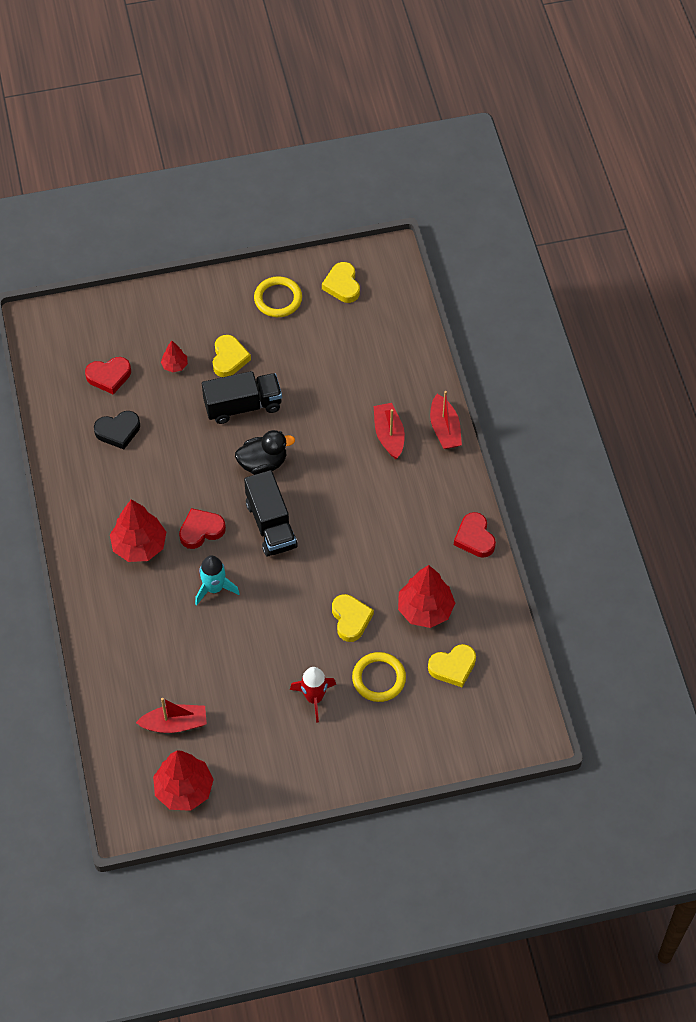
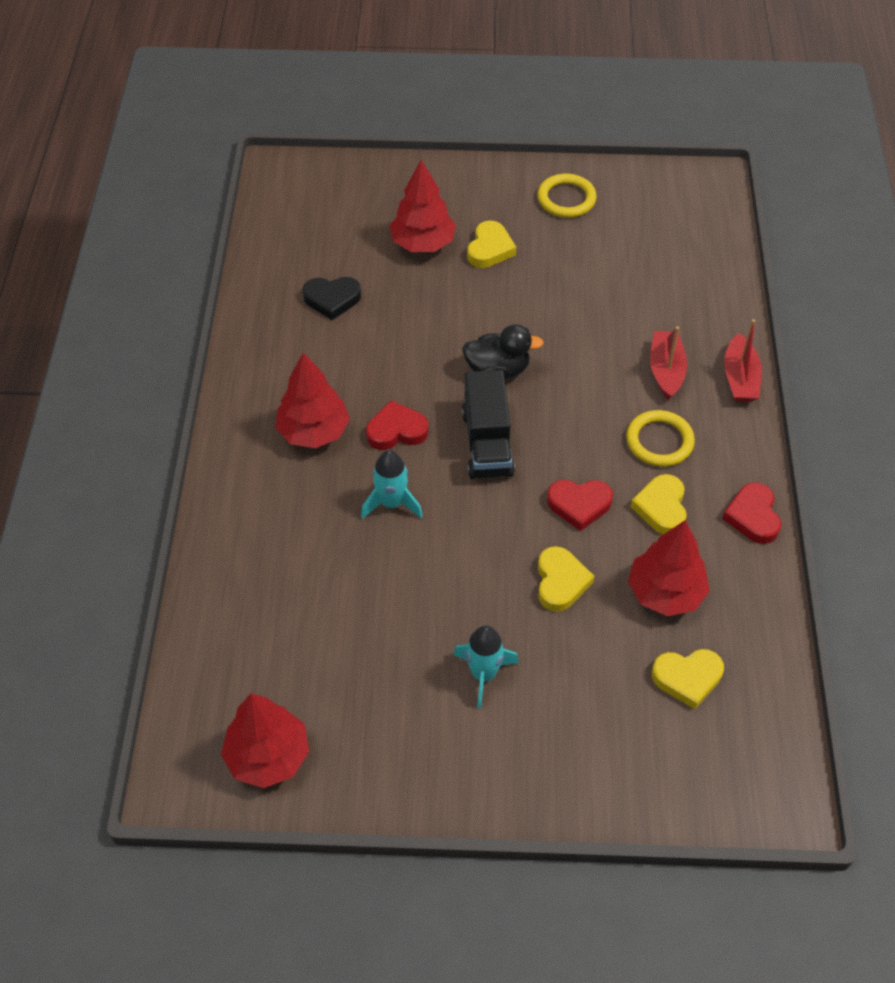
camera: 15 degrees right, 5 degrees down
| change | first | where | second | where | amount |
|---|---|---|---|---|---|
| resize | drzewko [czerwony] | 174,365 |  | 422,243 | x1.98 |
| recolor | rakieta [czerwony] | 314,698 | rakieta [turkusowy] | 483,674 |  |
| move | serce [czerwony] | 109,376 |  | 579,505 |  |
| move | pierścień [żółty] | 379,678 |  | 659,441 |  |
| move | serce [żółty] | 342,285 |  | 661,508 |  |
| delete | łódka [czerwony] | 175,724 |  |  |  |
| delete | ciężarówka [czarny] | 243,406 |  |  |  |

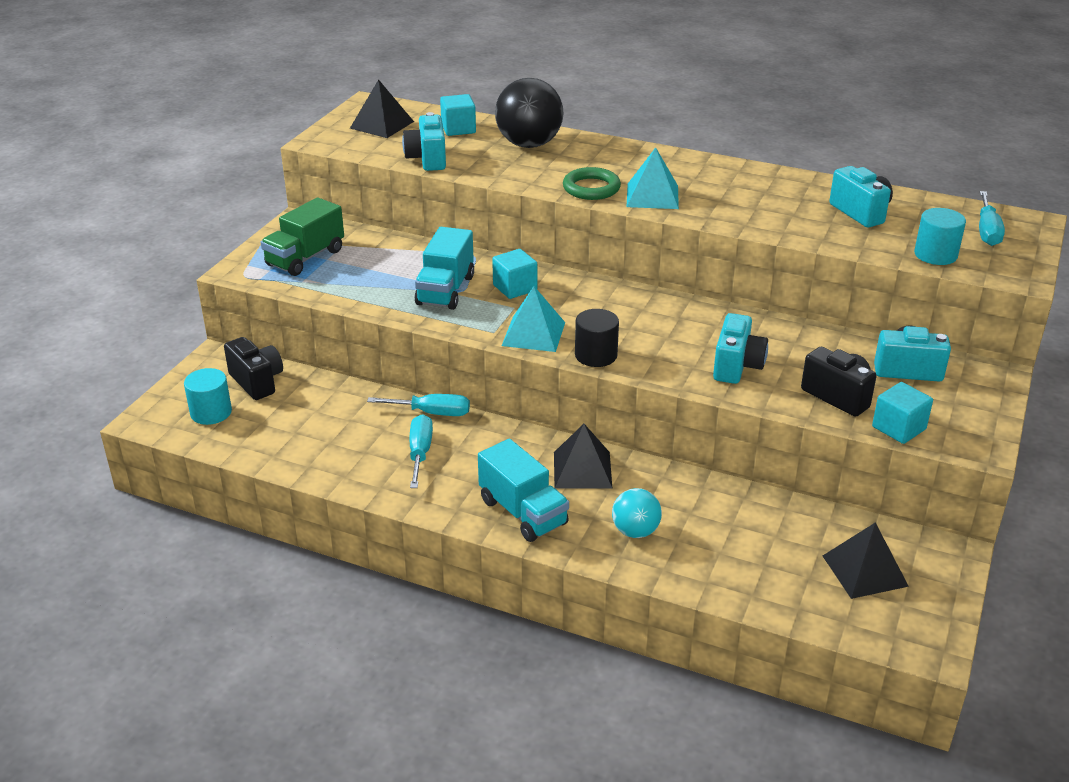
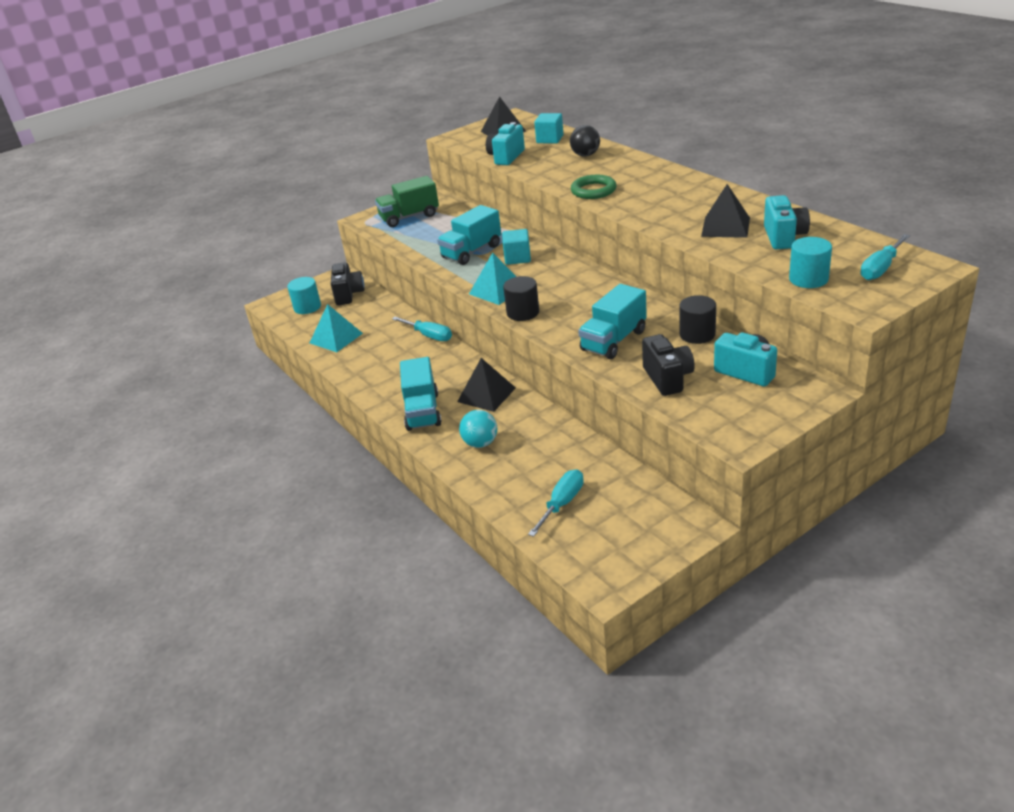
camera: 35 degrees right, 0 degrees up
| change | first | where | second | where | amount |
|---|---|---|---|---|---|
| move | piramida [turkusowy] | 652,196 |  | 336,338 |  |
| move | śrubokręt [turkusowy] | 420,453 |  | 562,503 |  |
| resize | piłka [czarny] | 529,144 |  | 585,155 | x0.57 |
| replace | aparat fotograficzny [turkusowy] | 737,366 | ciężarówka [turkusowy] | 614,341 |  |
| insert |  |  | walec [czarny] | 697,334 |  |
| move | piramida [czarny] | 864,570 |  | 725,226 |  |
| delete | sześcian [turkusowy] | 898,428 |  |  |  |

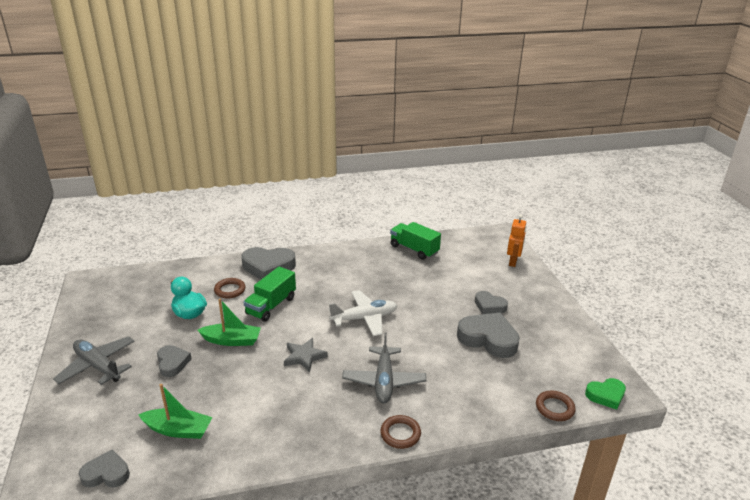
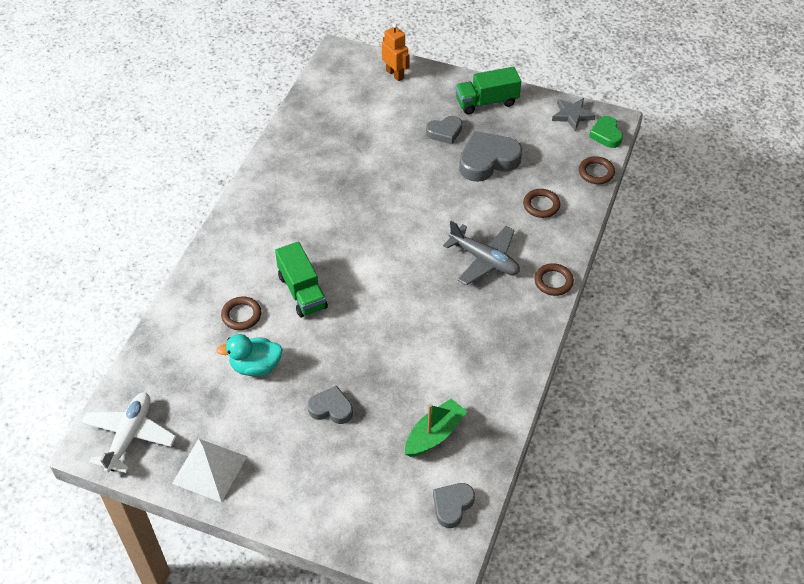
camera: 55 degrees left, 20 degrees up
| change | first | where | second | where | amount |
|---|---|---|---|---|---|
| move | samolot [biały] | 364,318 |  | 129,436 |  |
| insert |  |  | piramida [biały] | 209,470 |  |
| move | ciężarówka [zielony] | 414,249 |  | 486,102 |  |
| insert |  |  | pierścień [brązowy] | 541,205 |  |
| move | gwiazda [szary] | 304,356 |  | 572,115 |  |
| rotate | serce [zielony] | 606,395 |  | 606,135 | 150 degrees clockwise |
| delete | samolot [szary] | 98,366 |  |  |  |
| delete | łódka [zielony] | 231,340 |  |  |  |
| delete | serce [szary] | 268,267 |  |  |  |

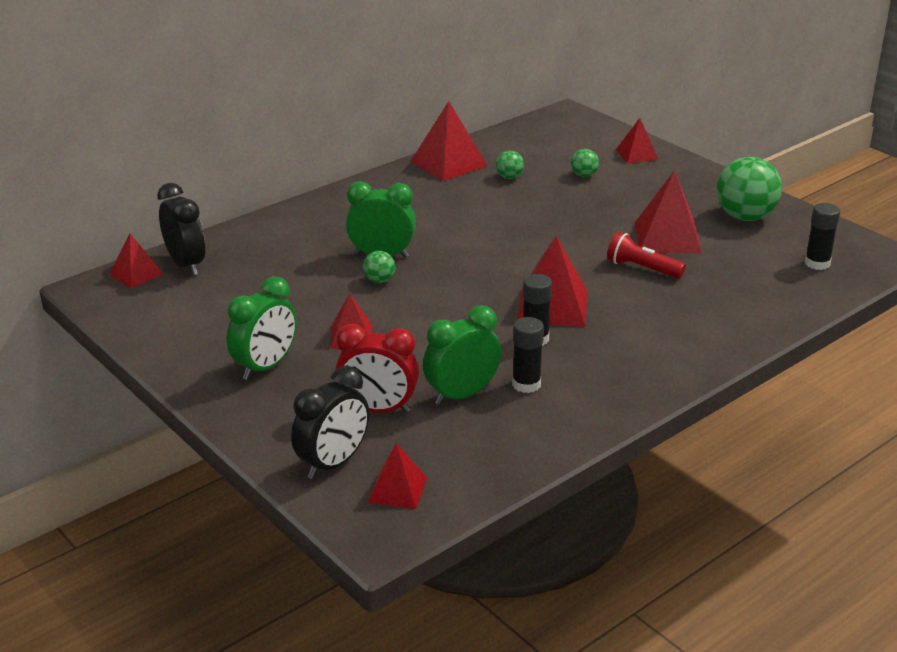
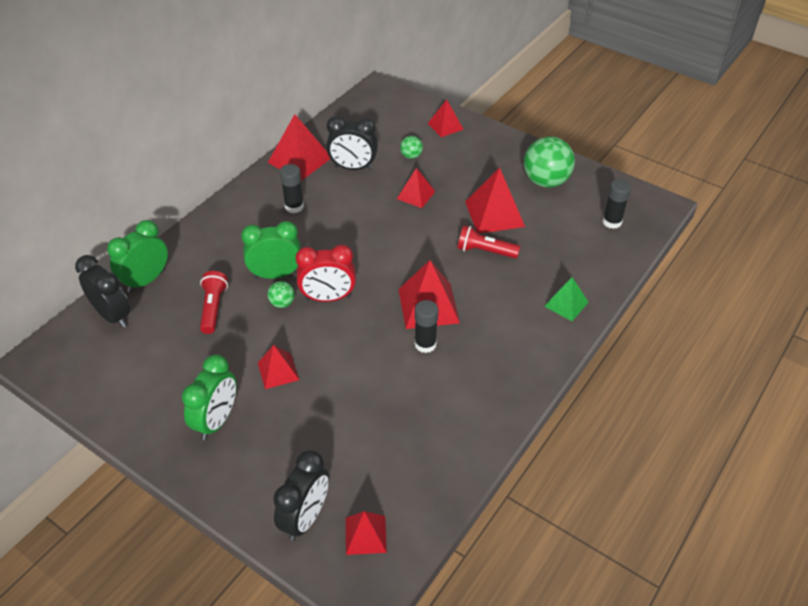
camera: 15 degrees left, 15 degrees up
| change | first | where | second | where | amount |
|---|---|---|---|---|---|
| move | budzik [zielony] | 462,395 |  | 146,280 |  |
| insert |  |  | latarka [czerwony] | 213,308 |  |
| move | klej w sztyfcie [czarny] | 526,384 |  | 294,206 |  |
| move | budzik [czerwony] | 378,409 |  | 328,298 |  |
| replace | piłka [zielony] | 509,177 | budzik [czarny] | 353,167 |  |
| move | piramida [czerwony] | 136,274 |  | 416,195 |  |
| insert |  |  | piramida [zielony] | 566,304 |  |

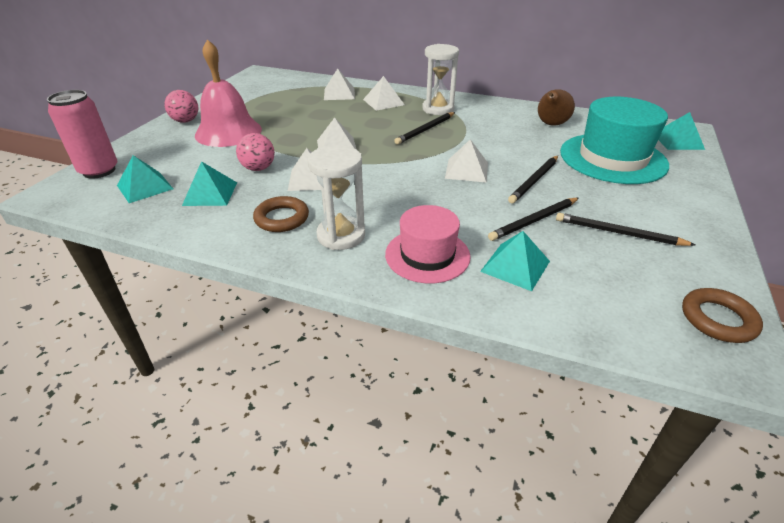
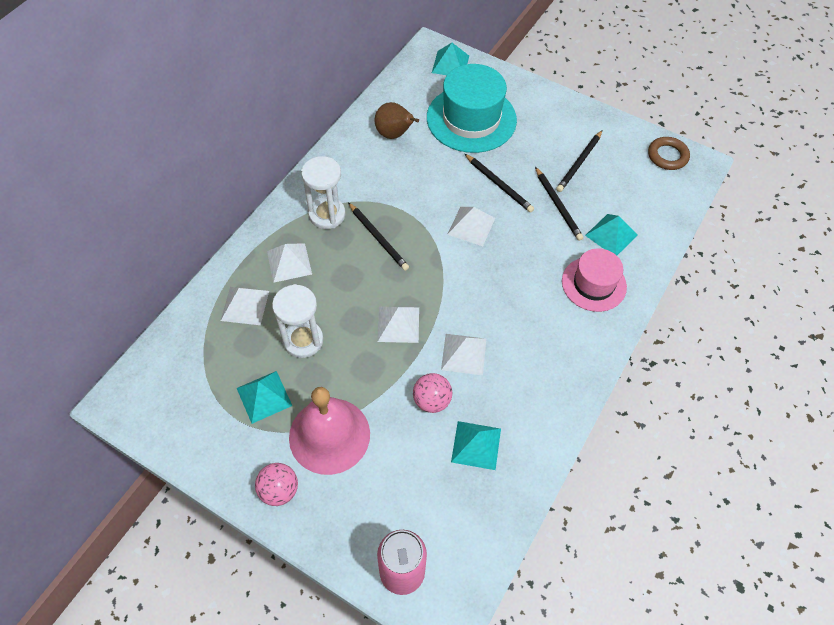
camera: 80 degrees left, 20 degrees up
| change | first | where | second | where | amount |
|---|---|---|---|---|---|
| move | piramida [turkusowy] | 145,187 |  | 264,397 |  |
| move | klepsydra [biały] | 341,235 |  | 303,340 |  |
| delete | pierścień [brązowy] | 282,218 |  |  |  |

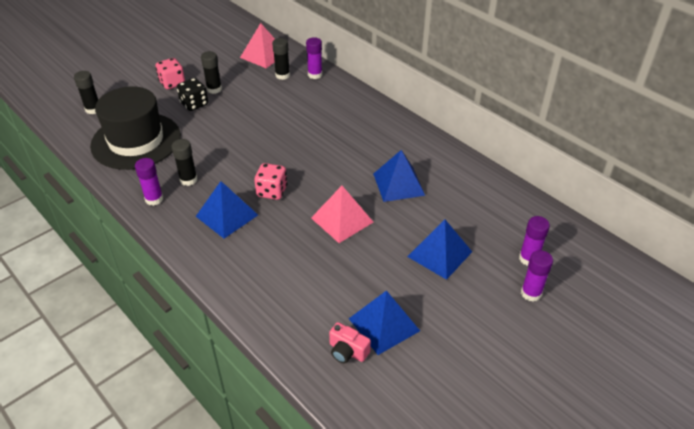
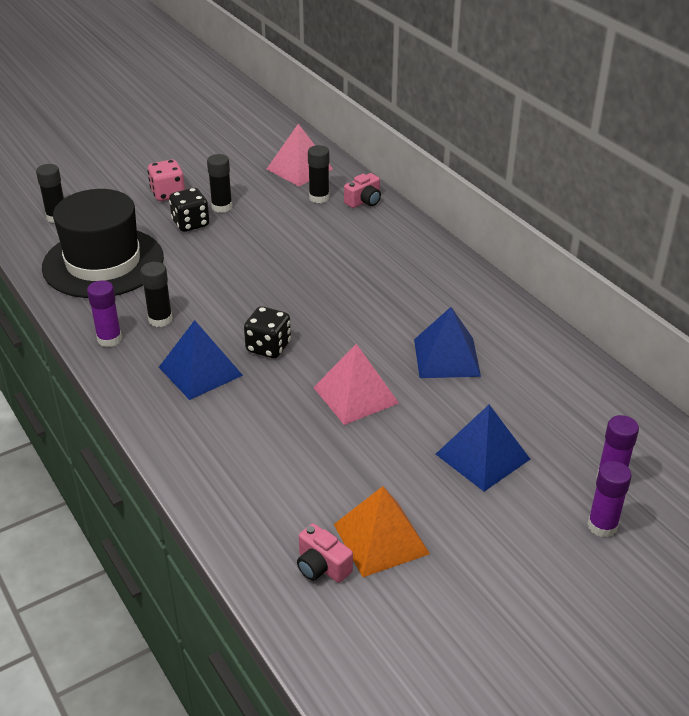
camera: 10 degrees right, 5 degrees down
| change | first | where | second | where | amount |
|---|---|---|---|---|---|
| recolor | kostka do gry [różowy] | 272,191 | kostka do gry [czarny] | 268,347 |  |
| recolor | piramida [niebieski] | 384,324 | piramida [pomarańczowy] | 381,539 |  |
| replace | klej w sztyfcie [fioletowy] | 315,75 | aparat fotograficzny [różowy] | 364,201 |  |

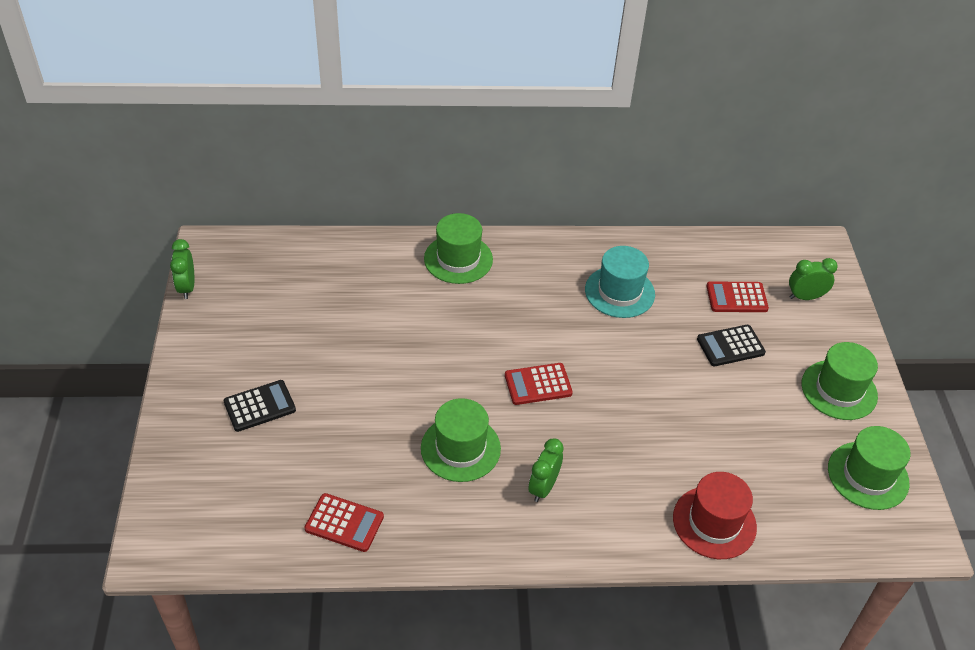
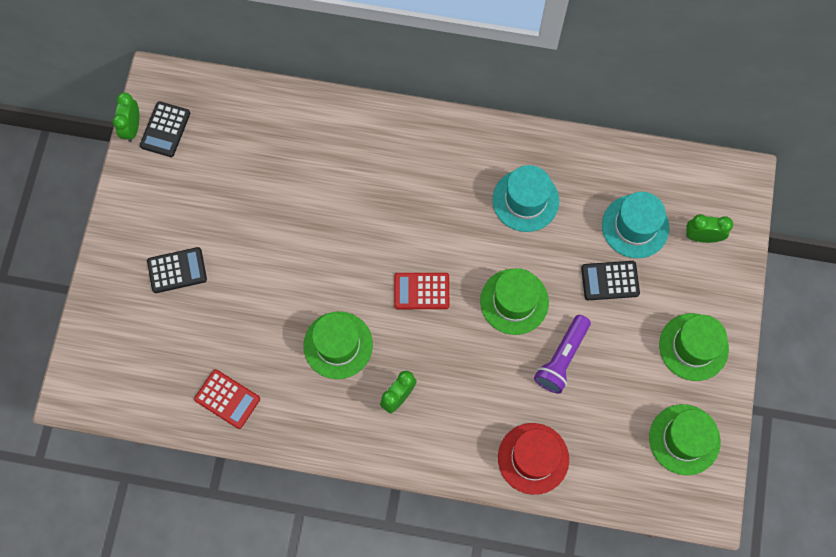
camera: 15 degrees right, 25 degrees up
| change | first | where | second | where | amount |
|---|---|---|---|---|---|
| insert |  |  | kalkulator [czarny] | 165,129 |  |
| move | kapelusz [zielony] | 458,259 |  | 514,301 |  |
| insert |  |  | latarka [fioletowy] | 562,358 |  |
| replace | kalkulator [czerwony] | 736,298 | kapelusz [turkusowy] | 635,226 |  |

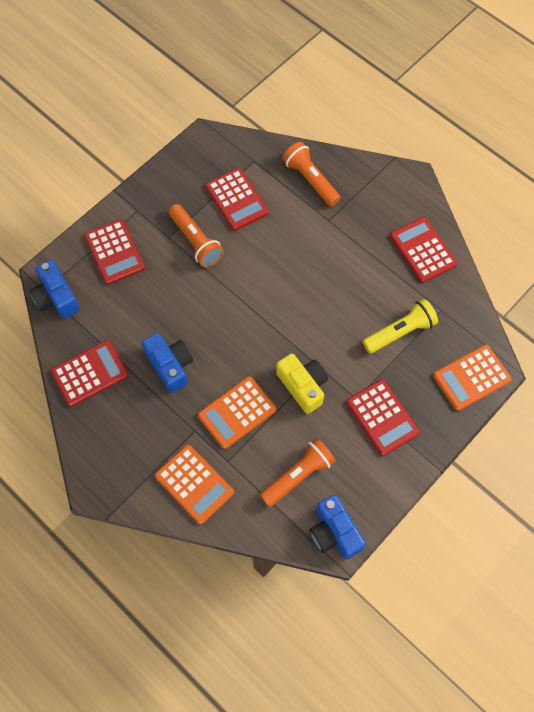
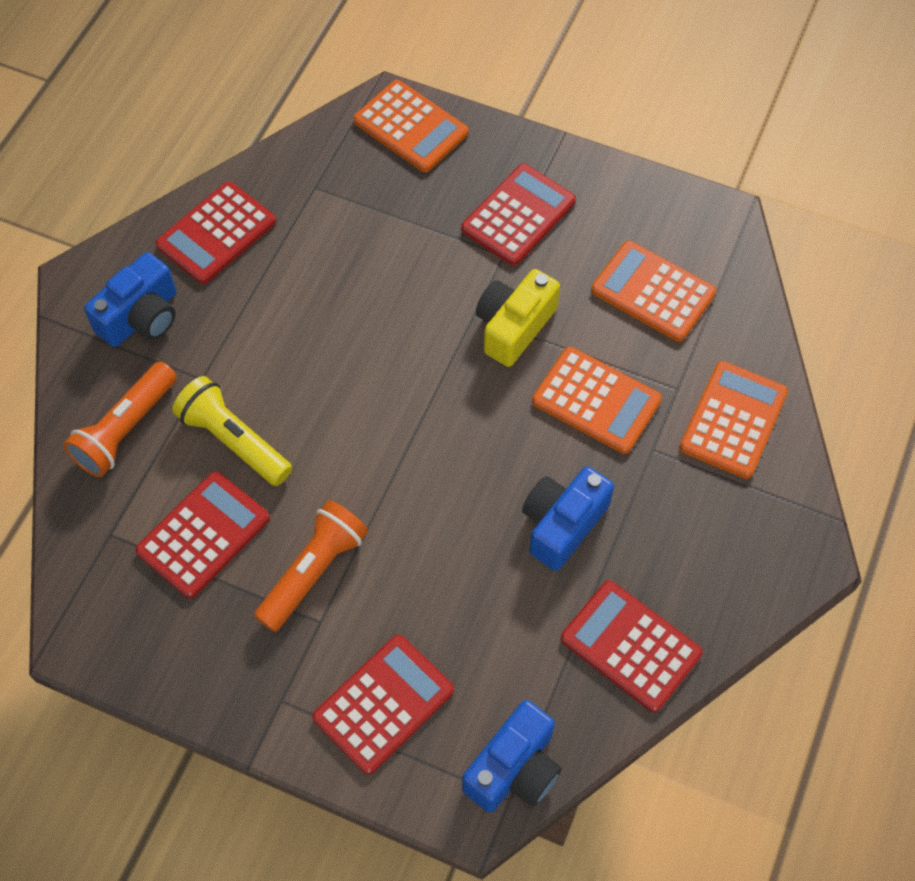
camera: 110 degrees left, 5 degrees down
| change | first | where | second | where | amount |
|---|---|---|---|---|---|
| move | aparat fotograficzny [niebieski] | 334,532 |  | 141,317 |  |
| move | latarka [żółty] | 400,332 |  | 234,440 |  |
| replace | latarka [pomarańczowy] | 298,475 | kalkulator [pomarańczowy] | 653,292 |  |

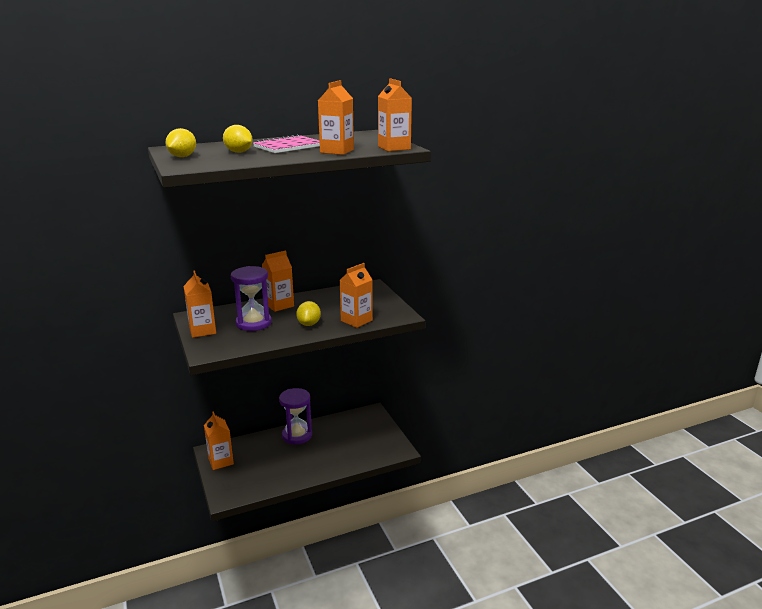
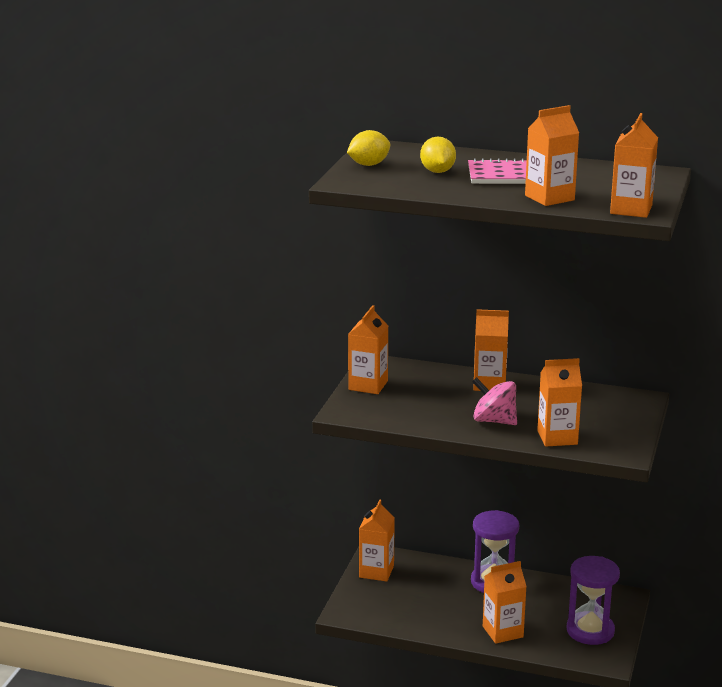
camera: 40 degrees right, 0 degrees up
| change | first | where | second | where | amount |
|---|---|---|---|---|---|
| replace | cytryna [żółty] | 309,324 | bączek [różowy] | 494,421 |  |
| insert |  |  | karton mleka [pomarańczowy] | 502,632 |  |
| move | klepsydra [fioletowy] | 253,323 |  | 590,631 |  |

